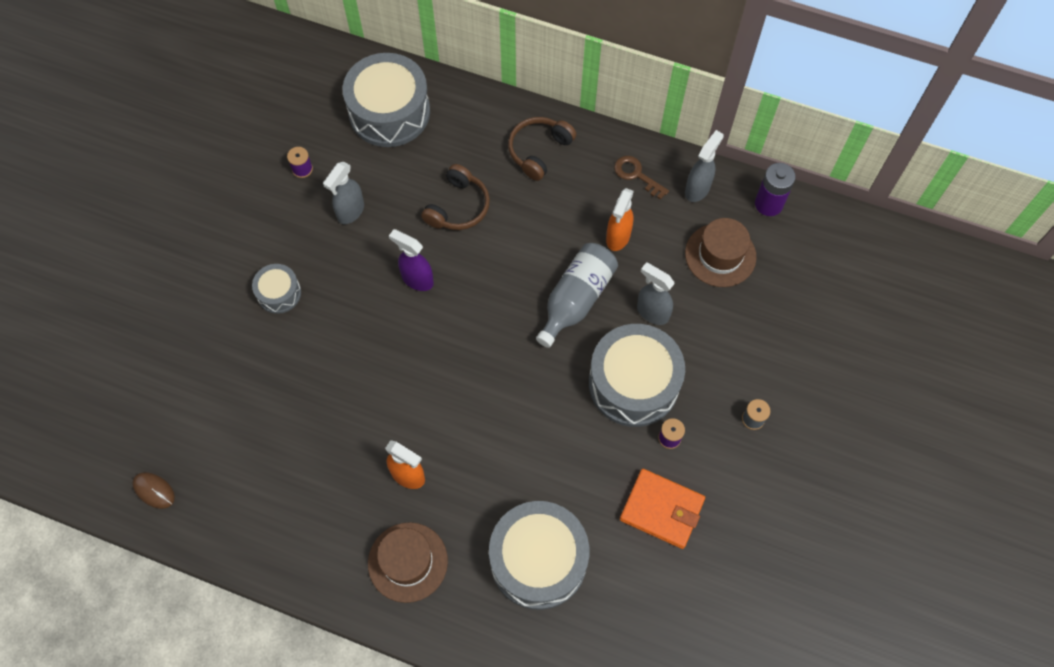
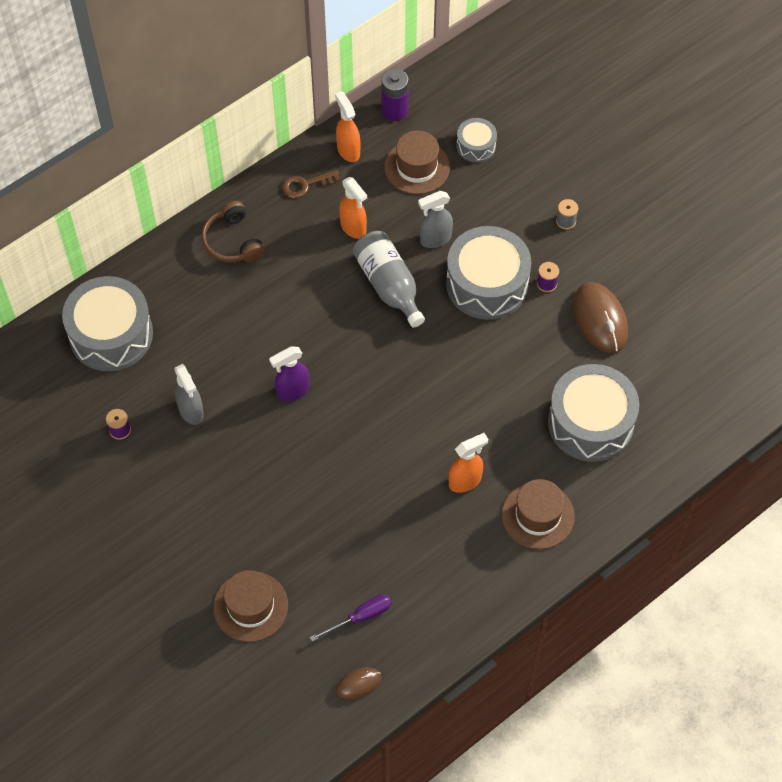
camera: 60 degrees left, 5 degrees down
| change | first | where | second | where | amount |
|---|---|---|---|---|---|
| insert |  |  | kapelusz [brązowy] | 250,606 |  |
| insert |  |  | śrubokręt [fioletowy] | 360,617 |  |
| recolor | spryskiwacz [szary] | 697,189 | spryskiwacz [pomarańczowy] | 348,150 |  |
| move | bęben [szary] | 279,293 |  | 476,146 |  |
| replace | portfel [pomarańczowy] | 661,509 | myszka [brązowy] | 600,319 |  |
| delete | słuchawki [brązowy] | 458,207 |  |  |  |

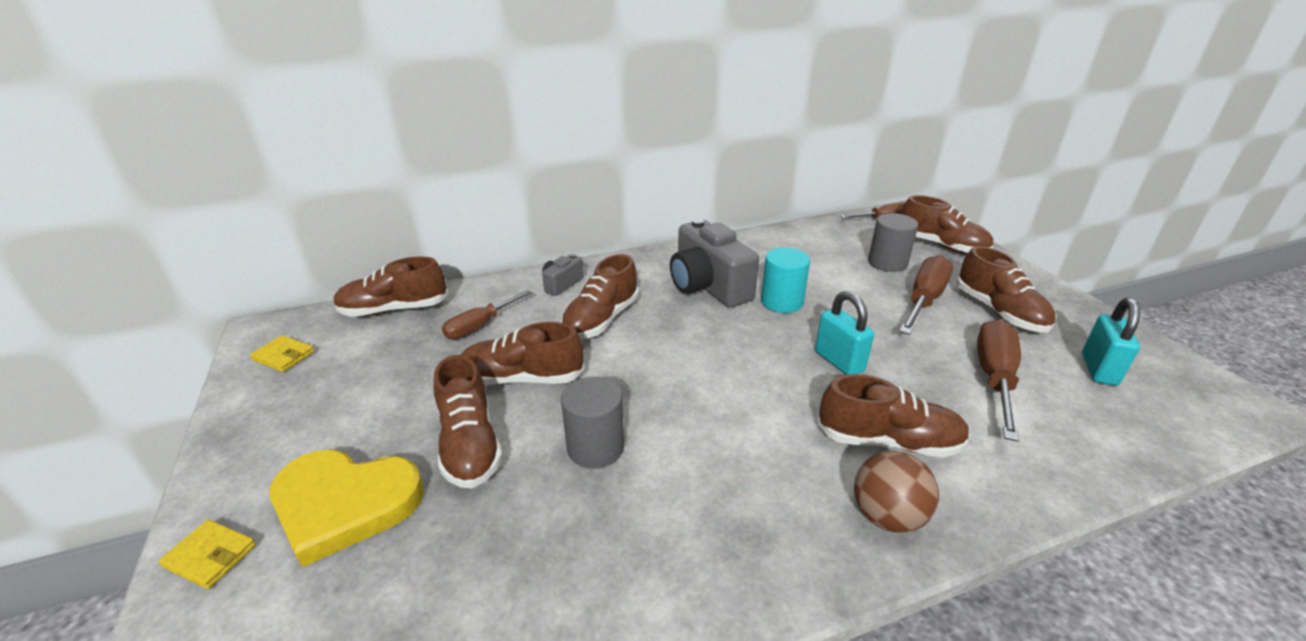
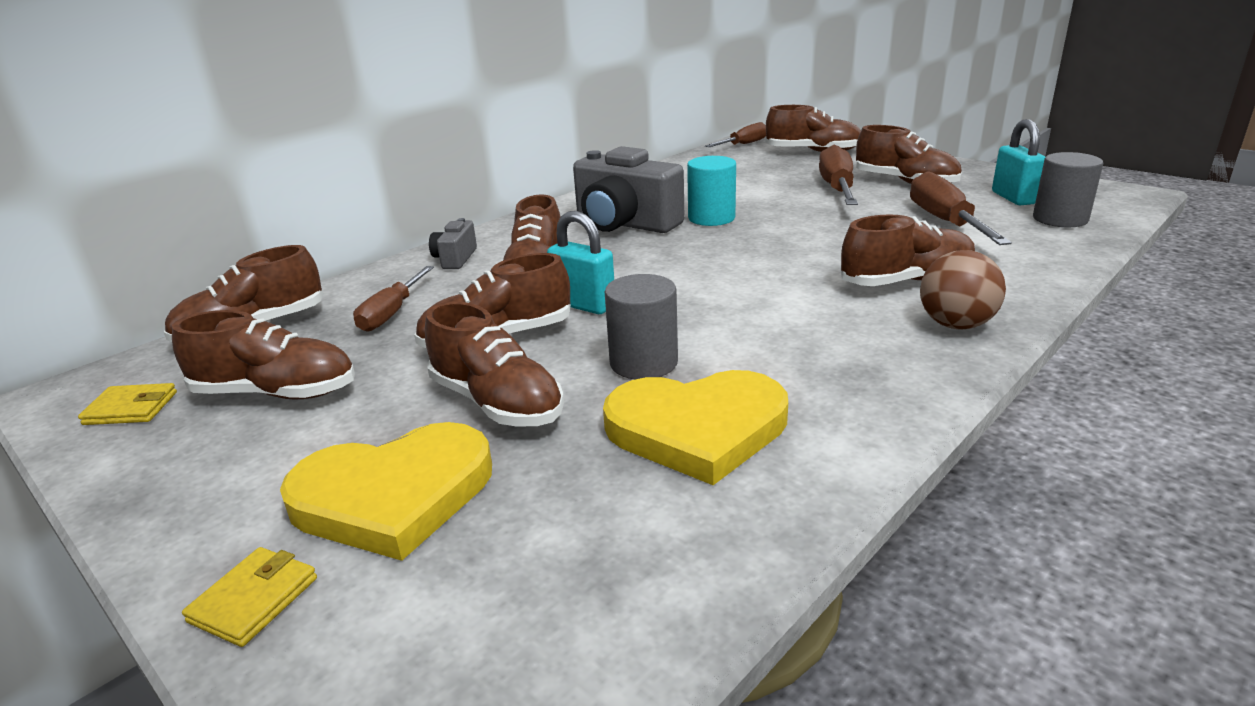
camera: 25 degrees left, 5 degrees down
| change | first | where | second | where | amount |
|---|---|---|---|---|---|
| insert |  |  | but [brązowy] | 276,393 |  |
| rotate | portfel [żółty] | 211,556 |  | 254,600 | 60 degrees counterclockwise |
| move | kłódka [turkusowy] | 839,361 |  | 584,305 |  |
| insert |  |  | serce [żółty] | 697,429 |  |
| move | walec [szary] | 887,263 |  | 1060,219 |  |

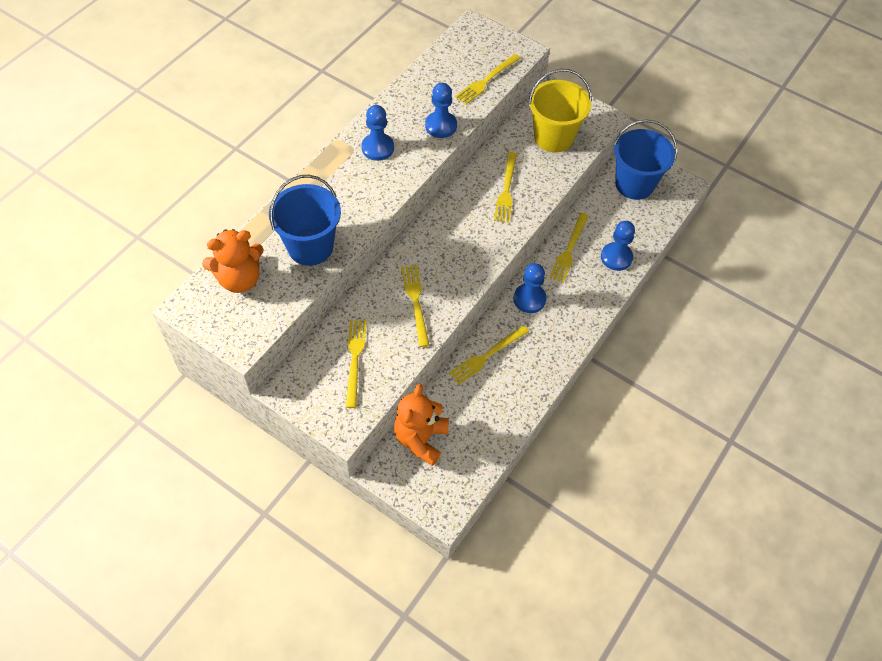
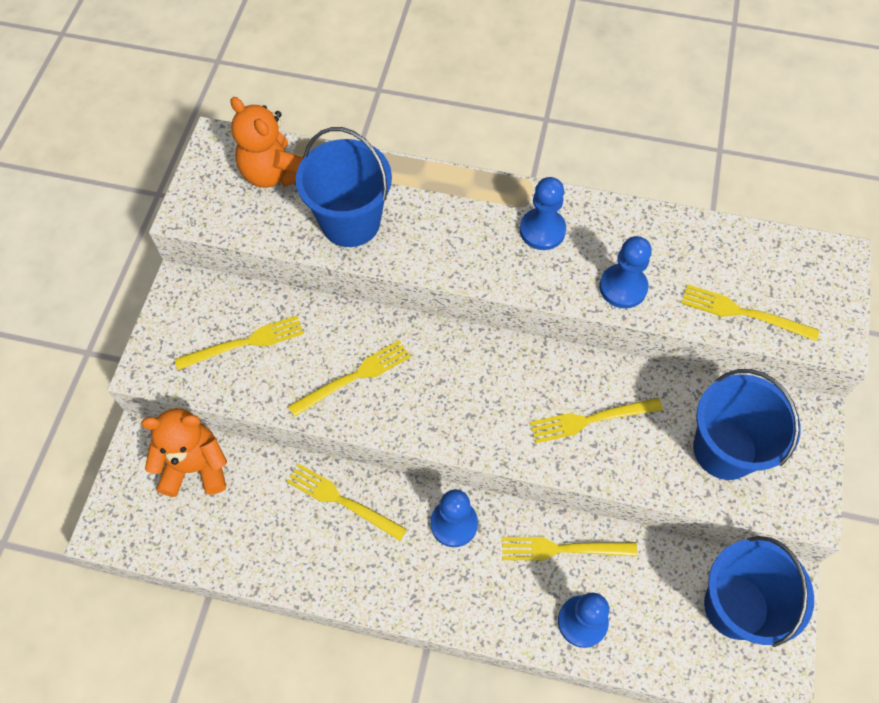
camera: 70 degrees right, 5 degrees up
| change | first | where | second | where | amount |
|---|---|---|---|---|---|
| recolor | wiadro [żółty] | 553,137 | wiadro [niebieski] | 724,449 |  |

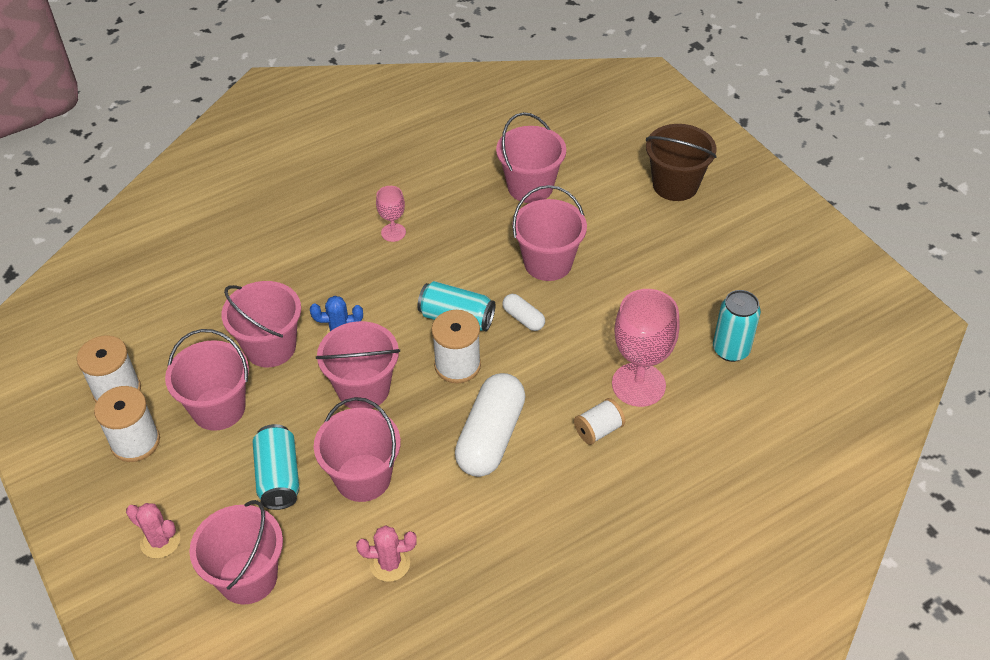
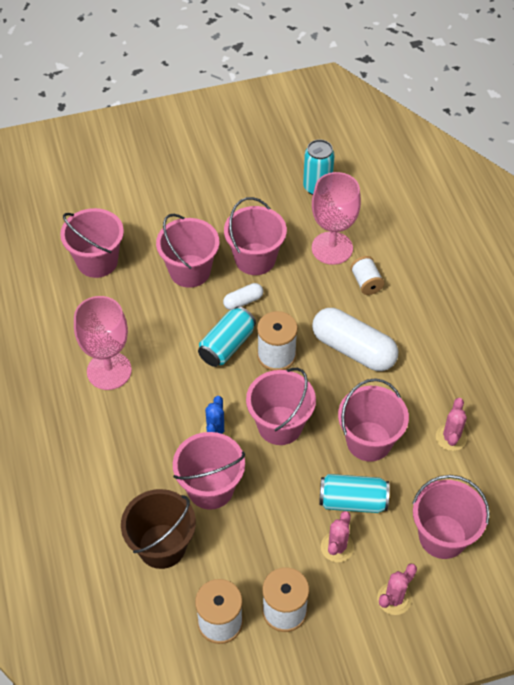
camera: 75 degrees left, 5 degrees up
| change | first | where | second | where | amount |
|---|---|---|---|---|---|
| resize | kielich [różowy] | 393,232 |  | 109,371 | x1.94 |
| move | wiadro [brązowy] | 675,185 |  | 162,546 |  |
| move | wiadro [różowy] | 218,408 |  | 255,259 |  |
| insert |  |  | kaktus [różowy] | 337,547 |  |

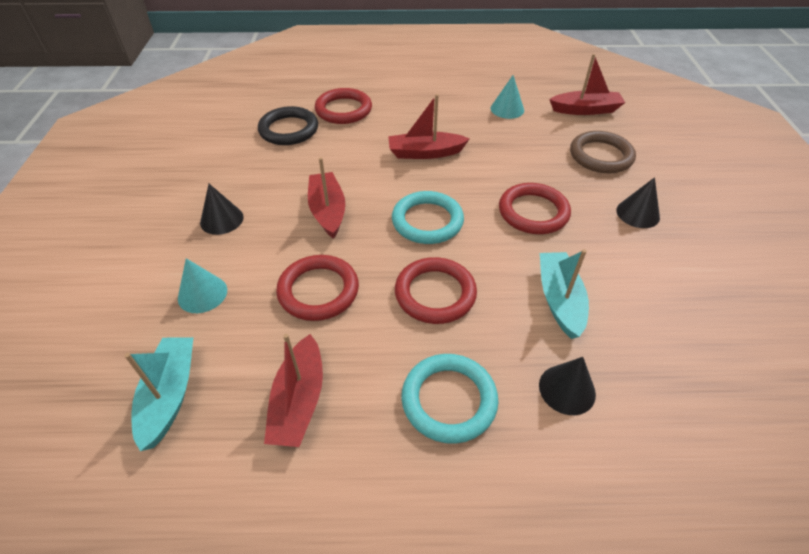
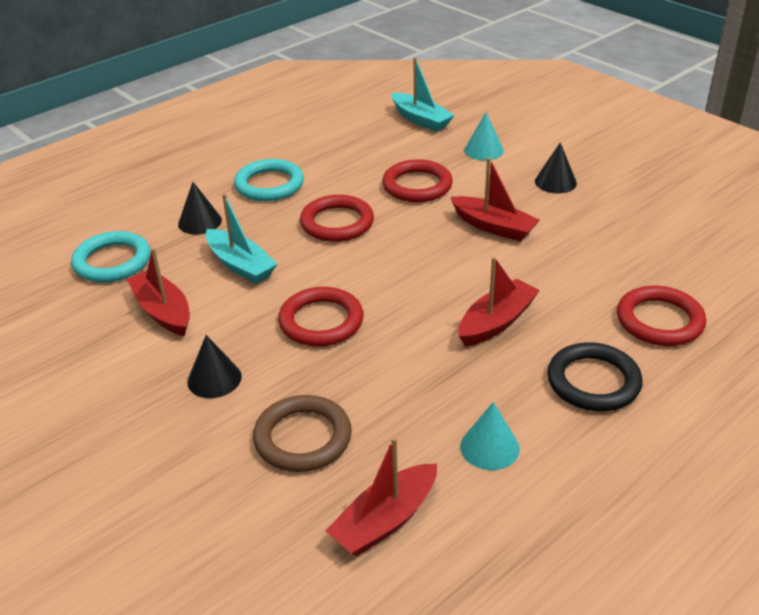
camera: 140 degrees right, 10 degrees down
| change | first | where | second | where | amount |
|---|---|---|---|---|---|
| move | pierścień [turkusowy] | 427,221 |  | 112,261 |  |
| move | łódka [czerwony] | 299,401 |  | 163,311 |  |
| move | pierścień [czarny] | 289,130 |  | 593,382 |  |

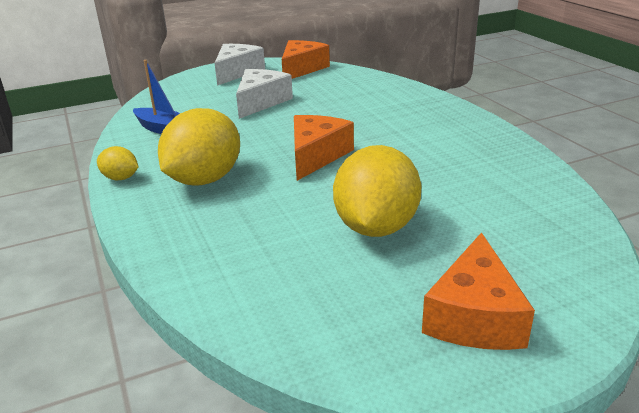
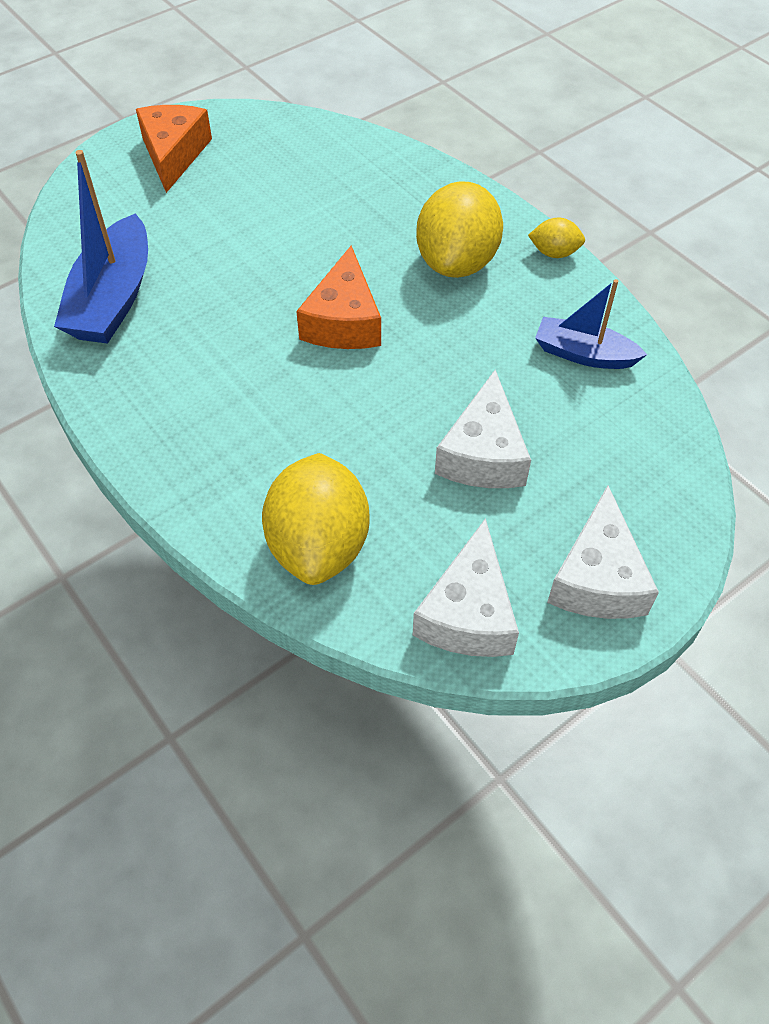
camera: 165 degrees right, 25 degrees up
| change | first | where | second | where | amount |
|---|---|---|---|---|---|
| insert |  |  | łódka [niebieski] | 113,299 |  |
| move | cytryna [żółty] | 376,227 |  | 319,545 |  |
| recolor | ser [pomarańczowy] | 301,69 | ser [biały] | 468,613 |  |

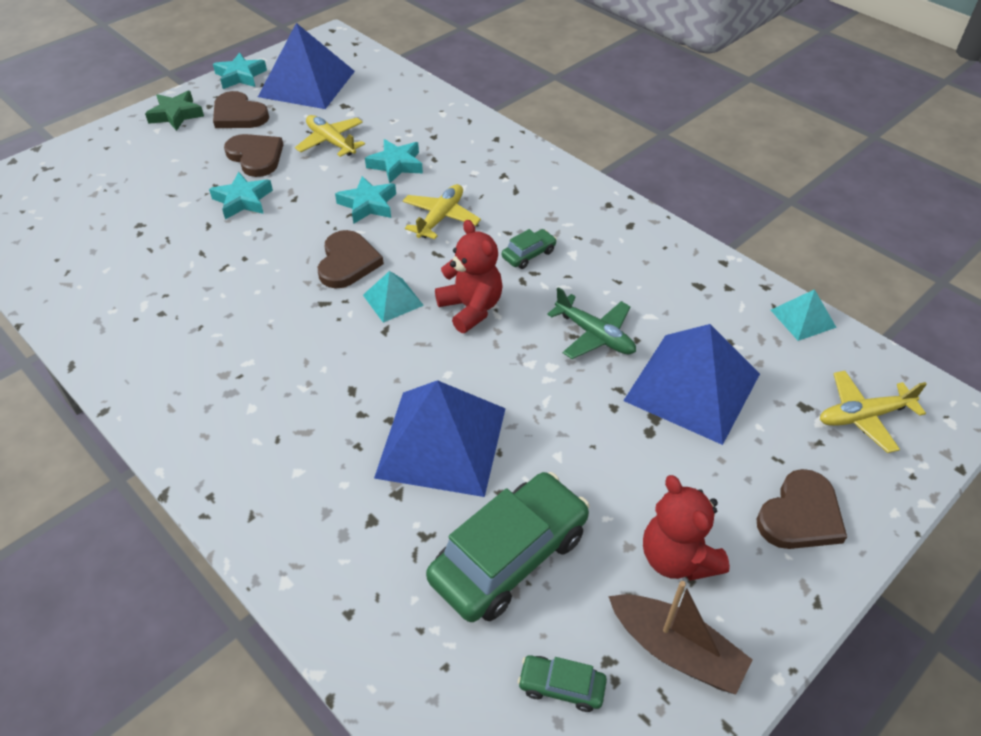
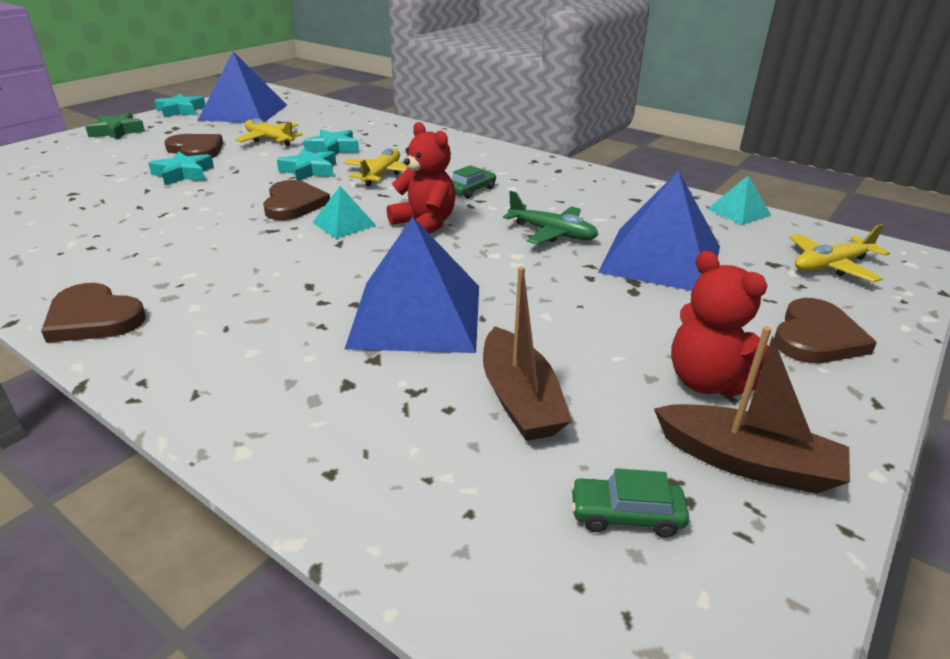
camera: 10 degrees left, 15 degrees down
| change | first | where | second | where | amount |
|---|---|---|---|---|---|
| move | serce [brązowy] | 239,115 |  | 93,318 |  |
| replace | samochód [zielony] | 509,556 | łódka [brązowy] | 519,399 |  |

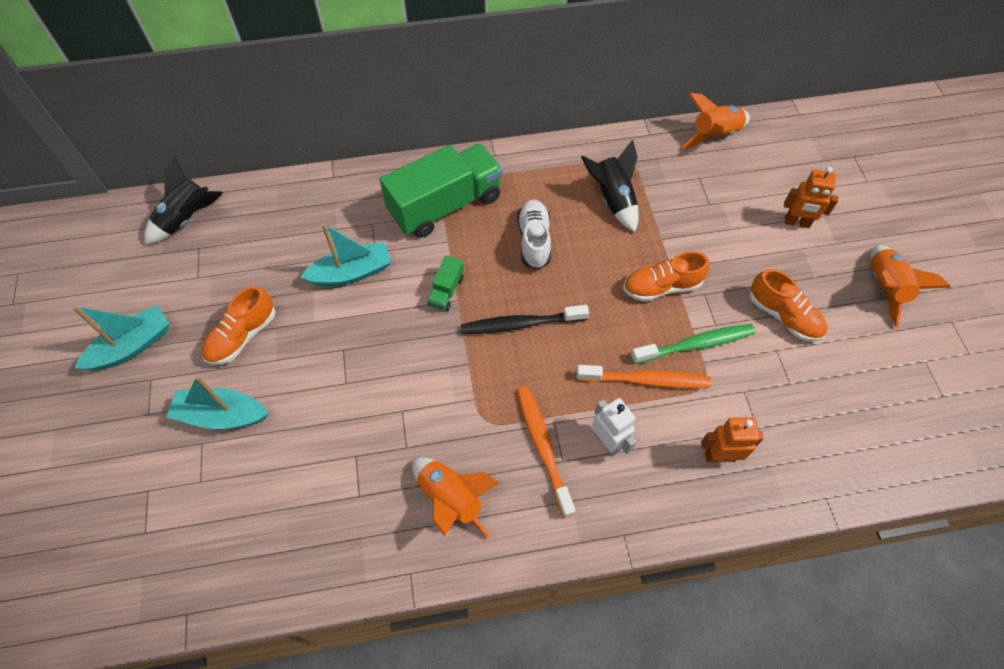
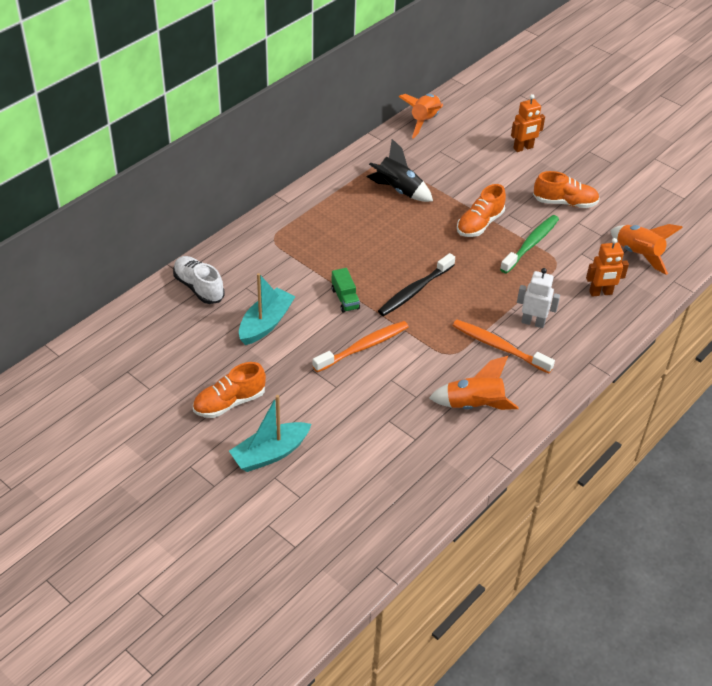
camera: 40 degrees left, 15 degrees down
| change | first | where | second | where | amount |
|---|---|---|---|---|---|
| move | but [biały] | 534,240 |  | 199,287 |  |
| rotate | but [pomarańczowy] | 242,336 |  | 229,403 | 60 degrees clockwise |
| move | szczoteczka do zębów [pomarańczowy] | 646,380 |  | 363,347 |  |
| rotate | robot [pomarańczowy] | 719,456 |  | 600,293 | 150 degrees counterclockwise |
| move | rakieta [pomarańczowy] | 884,288 |  | 638,255 |  |
| delete | łódka [turkusowy] | 132,346 |  |  |  |
| delete | rakieta [czarny] | 187,219 |  |  |  |
| delete | ciężarówka [zielony] | 445,205 |  |  |  |

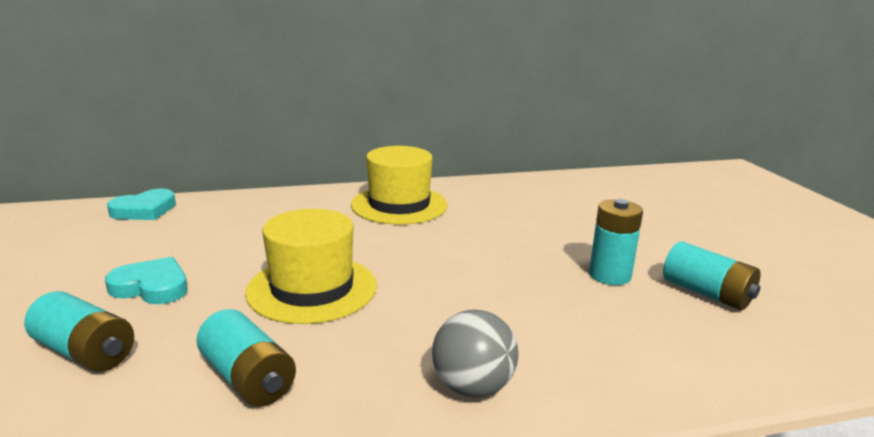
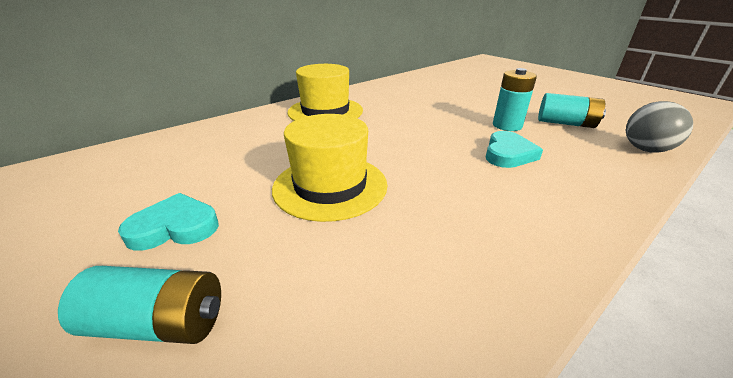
camera: 25 degrees left, 10 degrees up
| change | first | where | second | where | amount |
|---|---|---|---|---|---|
| move | serce [turkusowy] | 144,210 |  | 508,154 |  |
| move | piłka [szary] | 472,387 |  | 645,149 |  |
| delete | bateria [turkusowy] | 248,378 |  |  |  |

